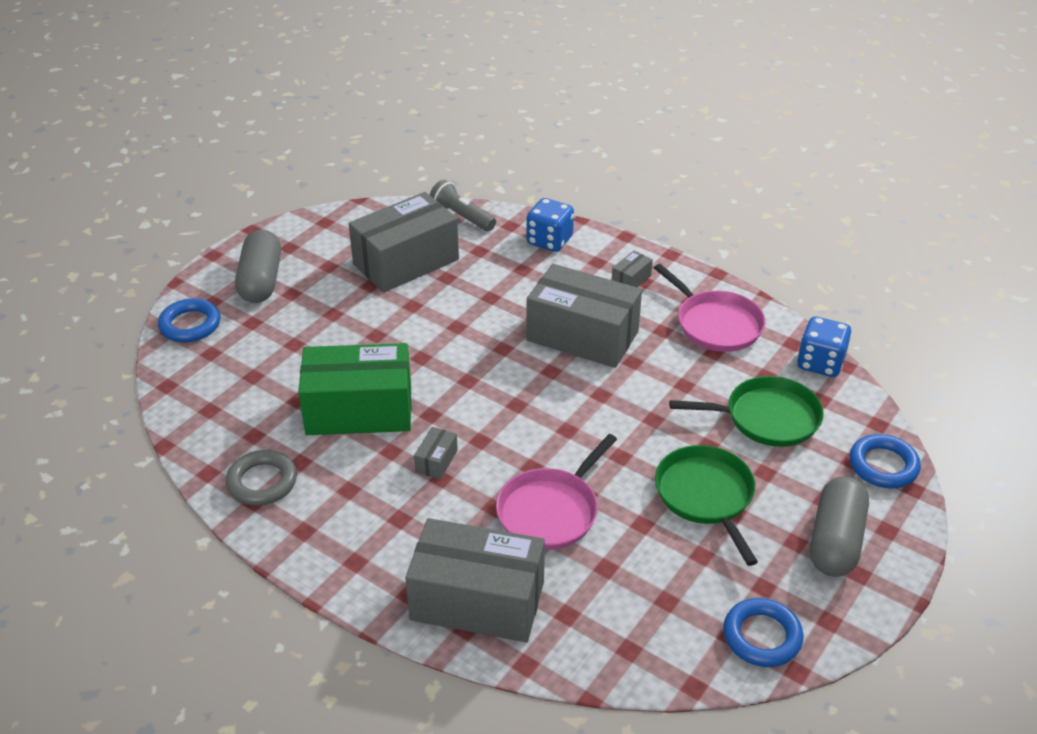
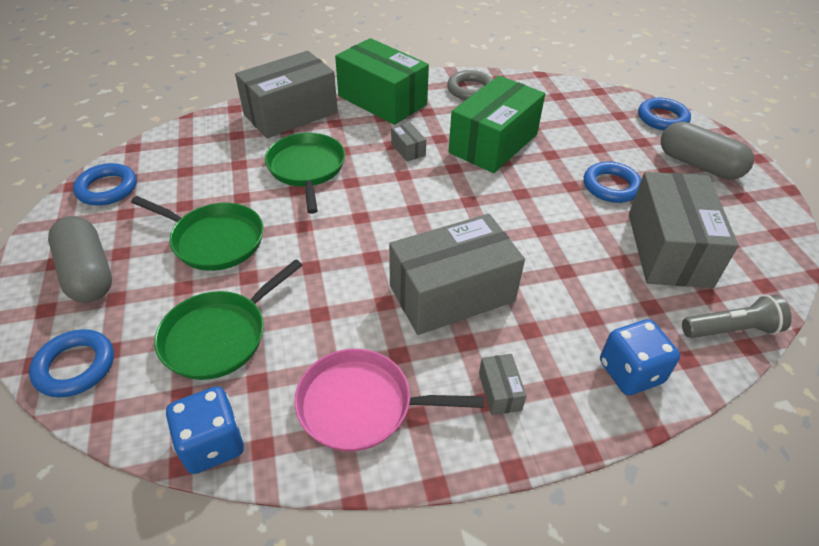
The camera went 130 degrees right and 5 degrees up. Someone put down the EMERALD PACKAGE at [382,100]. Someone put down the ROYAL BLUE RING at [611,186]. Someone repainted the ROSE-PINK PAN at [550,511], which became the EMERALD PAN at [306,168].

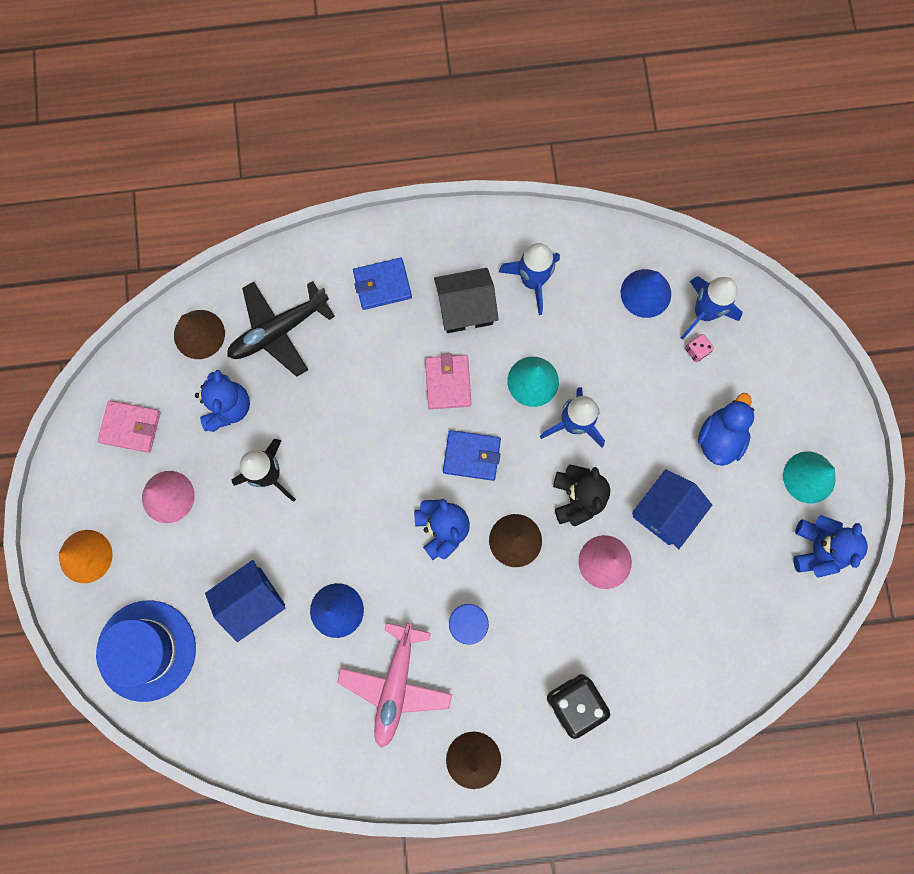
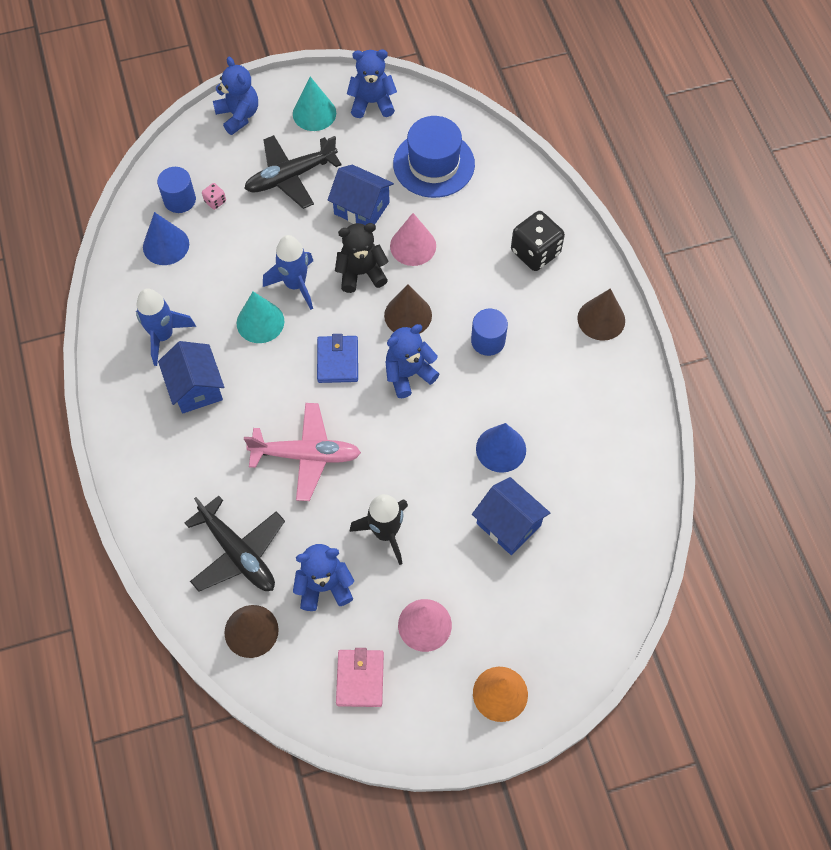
The camera went 100 degrees left and 15 degrees down. Someone took away the ROYAL BLUE BILLFOLD at [382,285]. Someone took away the ROSE-PINK BILLFOLD at [448,382]. Someone put down the ROYAL BLUE TEDDY at [238,115]. Someone carried the ROYAL BLUE HAT from [146,650] to [433,164]. Someone carried the ROSE-PINK TOY PLANE from [395,685] to [306,455]. Someone swapped the ROYAL BLUE ROCKET at [704,313] for the ROYAL BLUE CYLINDER SHAPE at [179,200]. Someone swapped the ROYAL BLUE TOY DUCK at [720,437] for the JET-BLACK TOY PLANE at [290,177]. Someone repainted the JET-BLACK TOY HOUSE at [465,308], which became the ROYAL BLUE TOY HOUSE at [196,388].

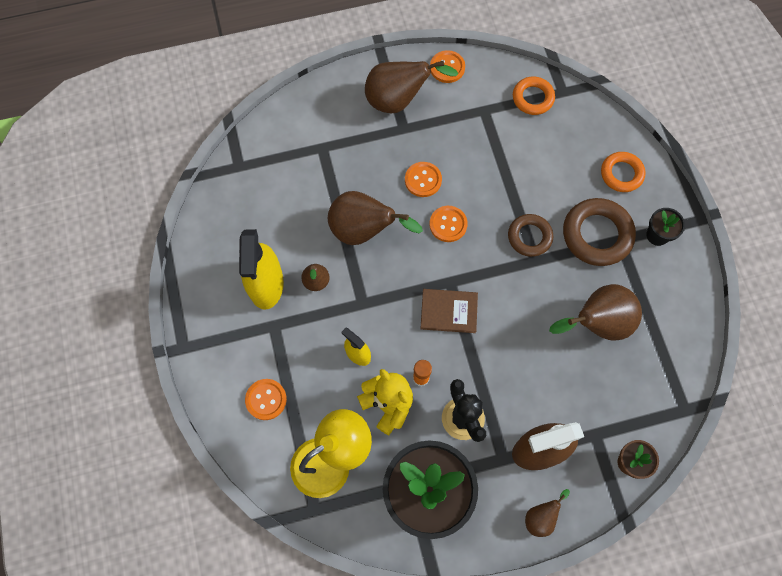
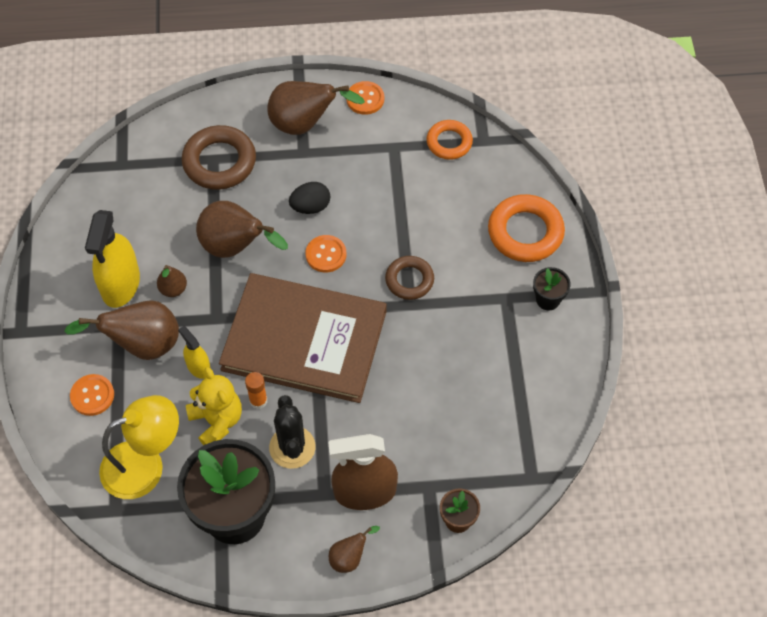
The camera went 10 degrees right and 10 degrees down. Someone carried the BROWN TOY PEAR from [596,323] to [142,345]. Someone carried the BROWN RING from [597,235] to [219,162]. Someone swapped the ORANGE SHIRT BUTTON at [423,180] for the JET-BLACK EGG at [310,207]. Someone scaled the BROWN BOOK at [449,311] by 2.42. Someone scaled the ORANGE RING at [621,174] by 1.59.

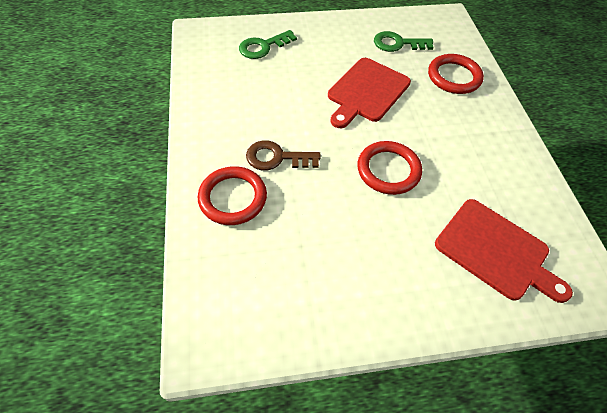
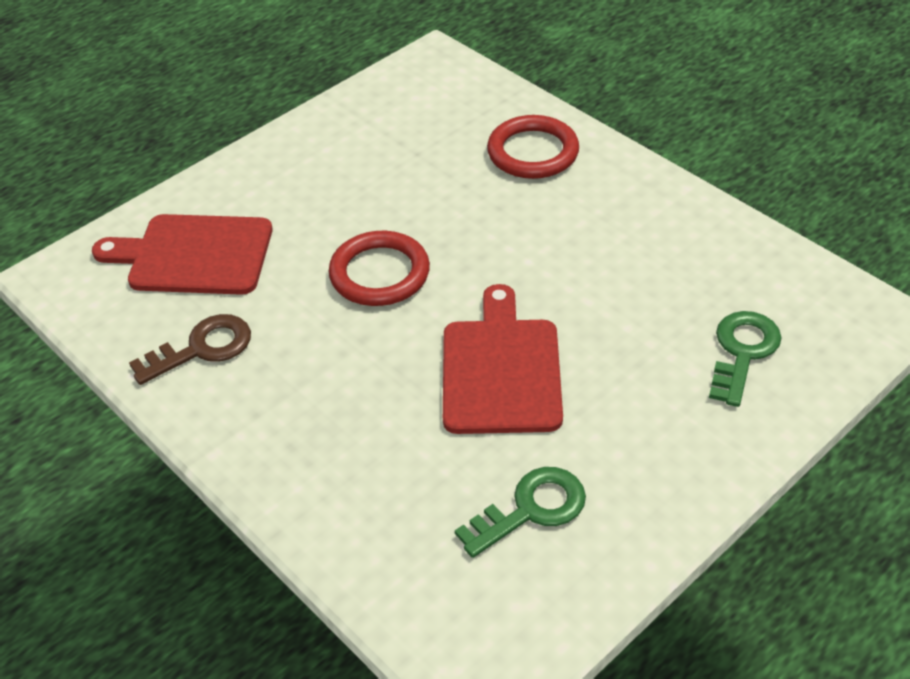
The camera went 150 degrees right and 10 degrees down. Someone took away the RED RING at [454,77]. Someone carried the BROWN LATCHKEY from [277,158] to [202,348].

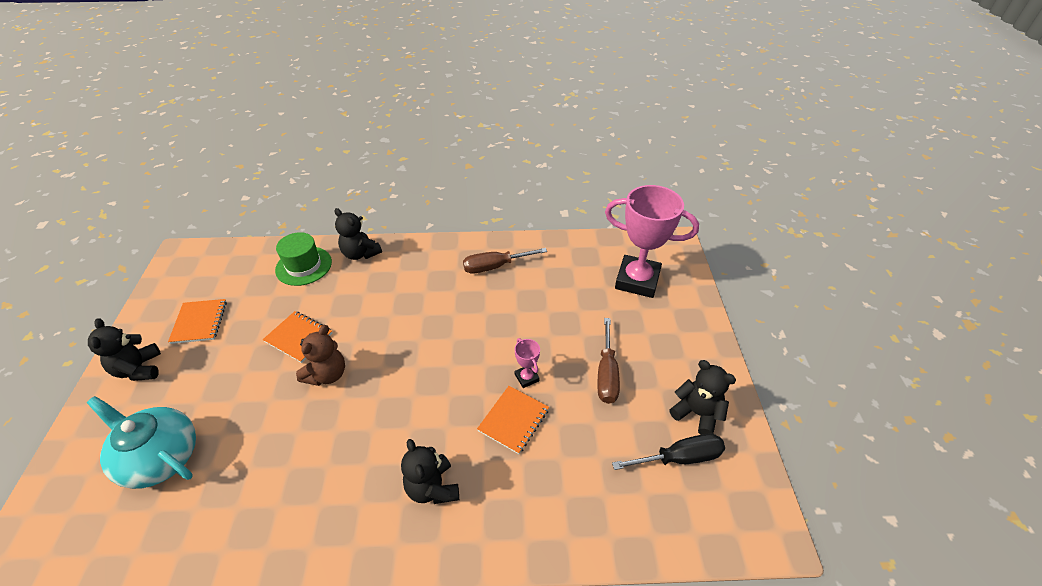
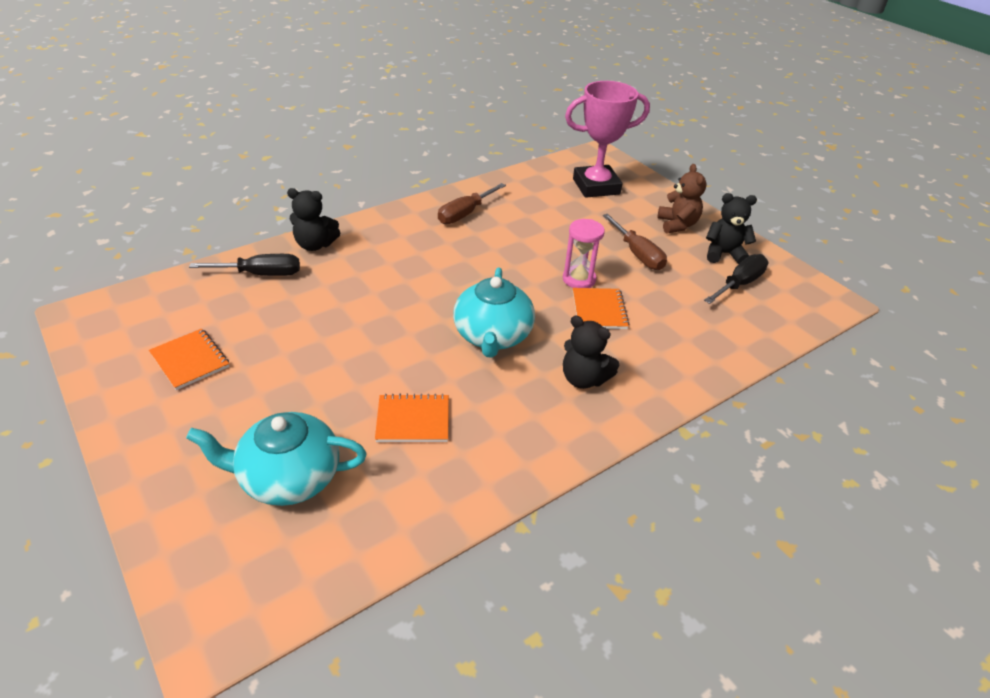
The camera went 35 degrees left and 5 degrees down. Someone took away the JET-BLACK TEDDY at [139,369]. Someone put down the TURQUOISE CHINA TEAPOT at [492,336]. Someone carried the ORANGE NOTEPAD from [299,337] to [413,420]. Someone carried the BROWN TEDDY from [327,374] to [677,225]. Someone swapped the EMERALD HAT at [304,266] for the JET-BLACK HAND SCREWDRIVER at [261,274]. Someone swapped the ROSE-PINK TROPHY at [526,377] for the ROSE-PINK SAND TIMER at [579,279].

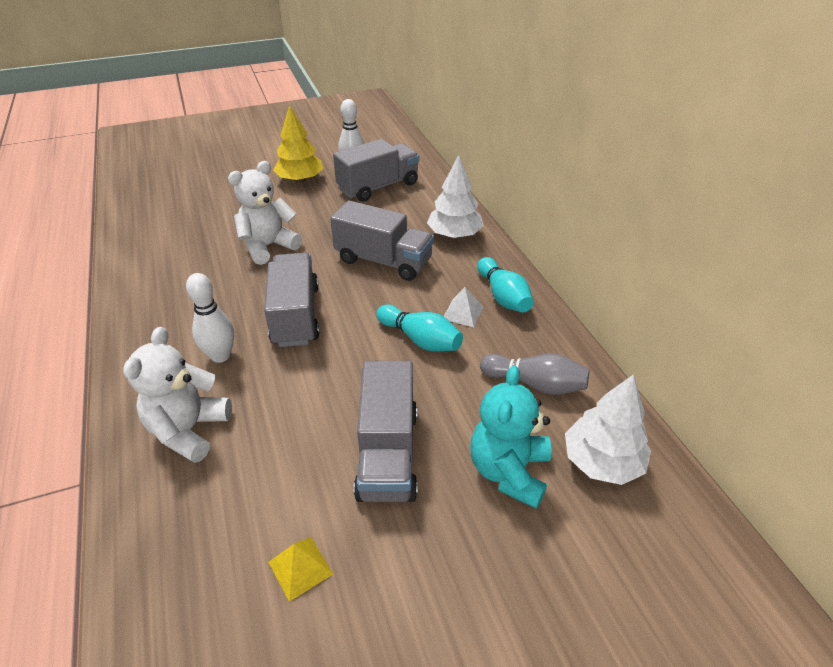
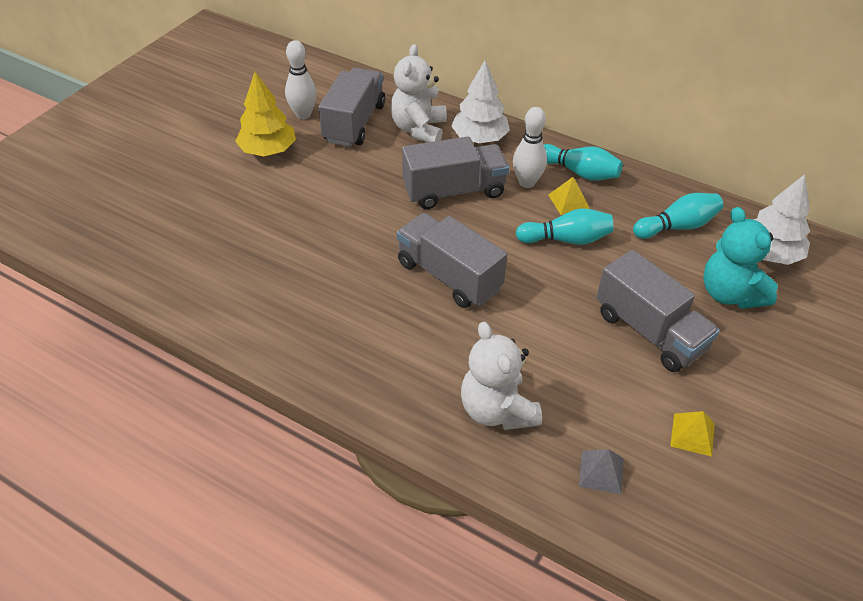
The camera went 40 degrees left and 5 degrees up. Someone put down the GREY PYRAMID SHAPE at [601,472]. Someone carried the WHITE SKITTLE from [220,356] to [527,182]. Someone carried the WHITE TEDDY from [268,246] to [419,129]. Someone repainted the WHITE PYRAMID SHAPE at [463,312], which became the BRIGHT YELLOW PYRAMID SHAPE at [568,201]. Someone repainted the GREY SKITTLE at [535,384], which became the TURQUOISE SKITTLE at [677,226].

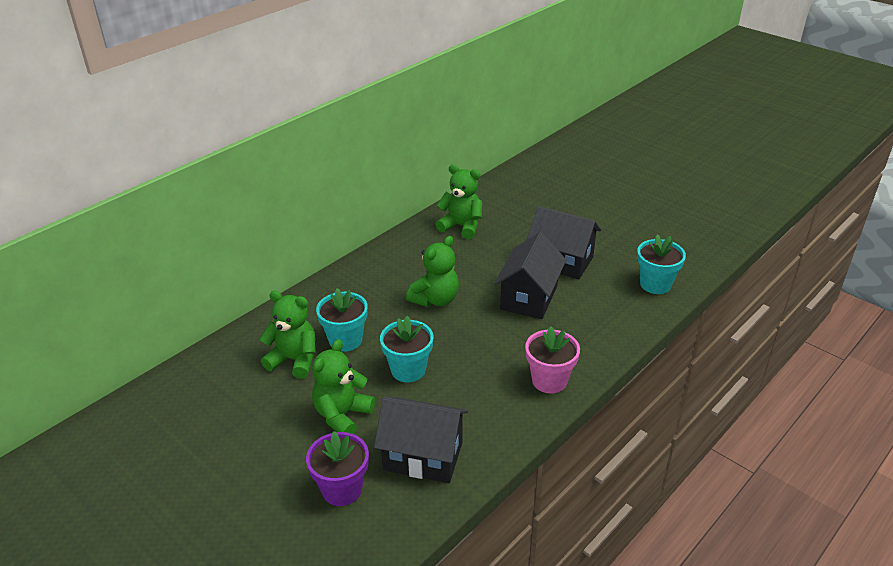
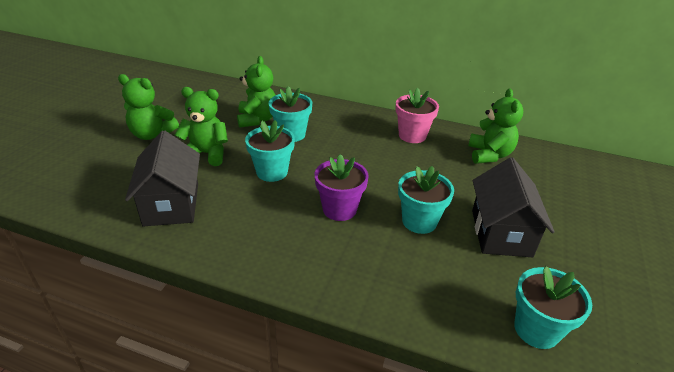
The camera went 65 degrees right and 0 degrees up. Someone carried the PURPLE FLOWER POT from [342,489] to [339,209]. Someone carried the EMERALD TEDDY from [435,299] to [152,134]. Someone carried the ROSE-PINK FLOWER POT from [549,380] to [412,135]. Someone swapped the JET-BLACK TOY HOUSE at [529,298] for the TURQUOISE FLOWER POT at [419,221].

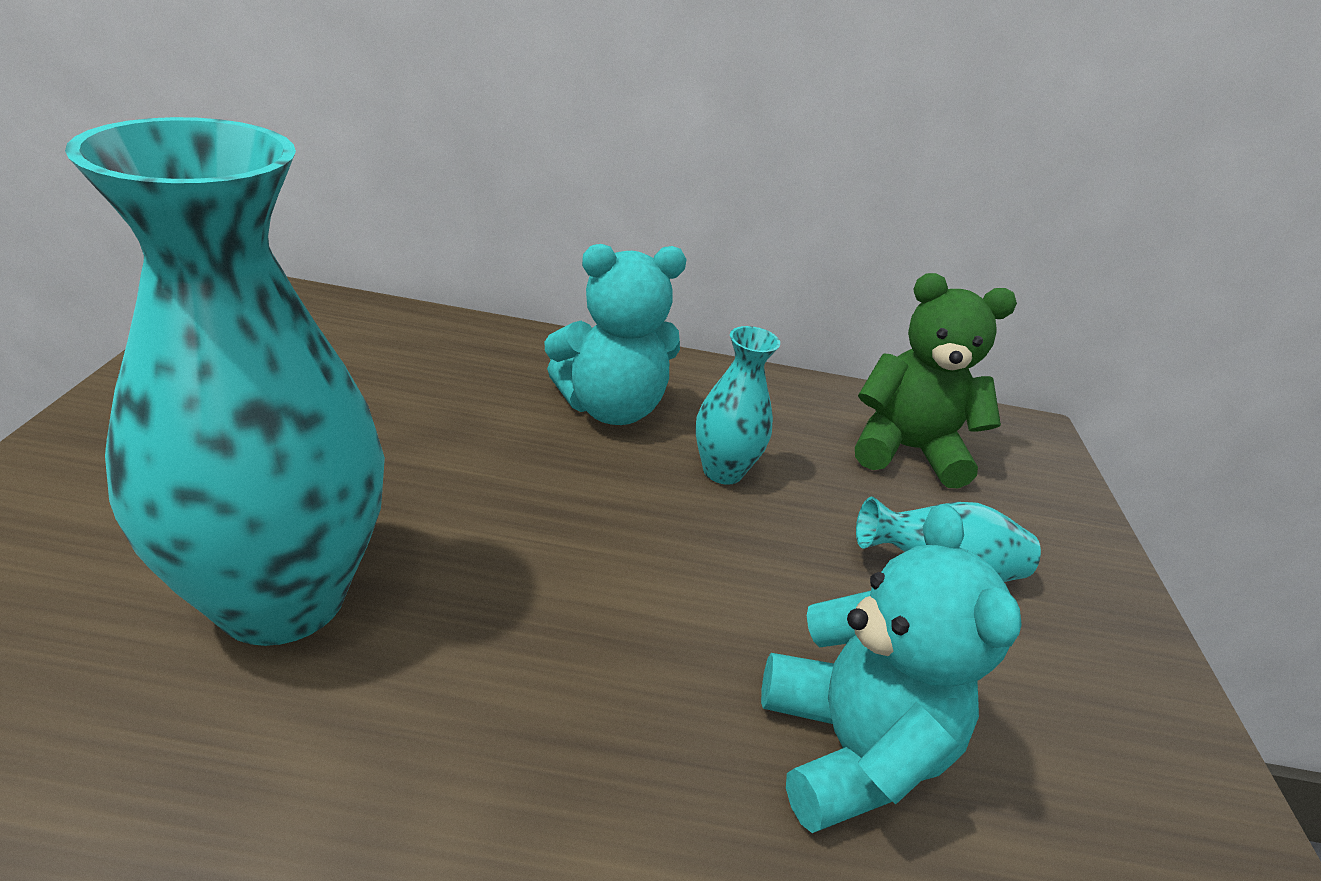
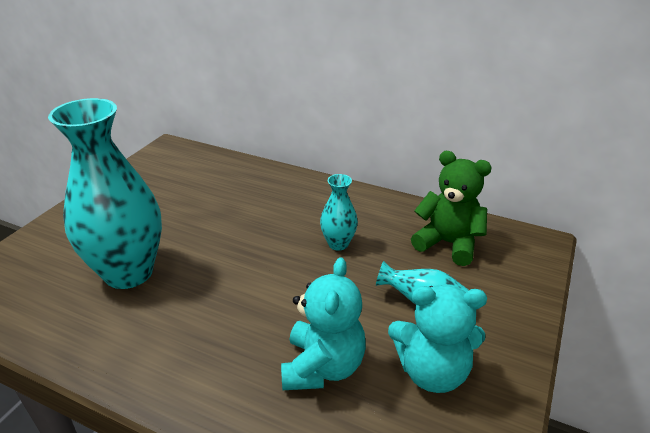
The camera went 25 degrees right and 0 degrees up. Someone carried the TURQUOISE TEDDY from [611,408] to [432,372].

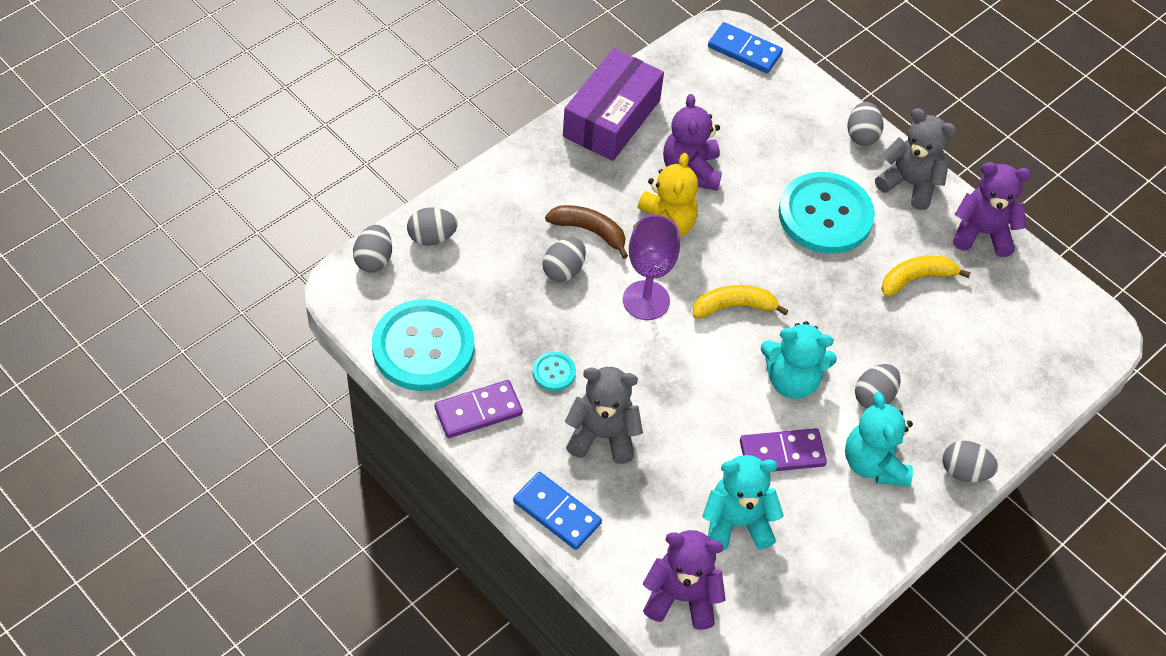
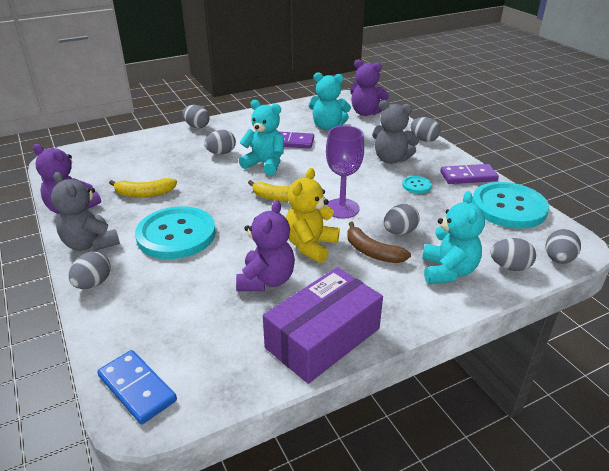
The camera went 160 degrees left and 20 degrees down. Someone carried the TURQUOISE TEDDY from [873,464] to [448,271]. Someone swapped the ROYAL BLUE DOMINO TILE at [557,512] for the GREY EGG at [424,139].

